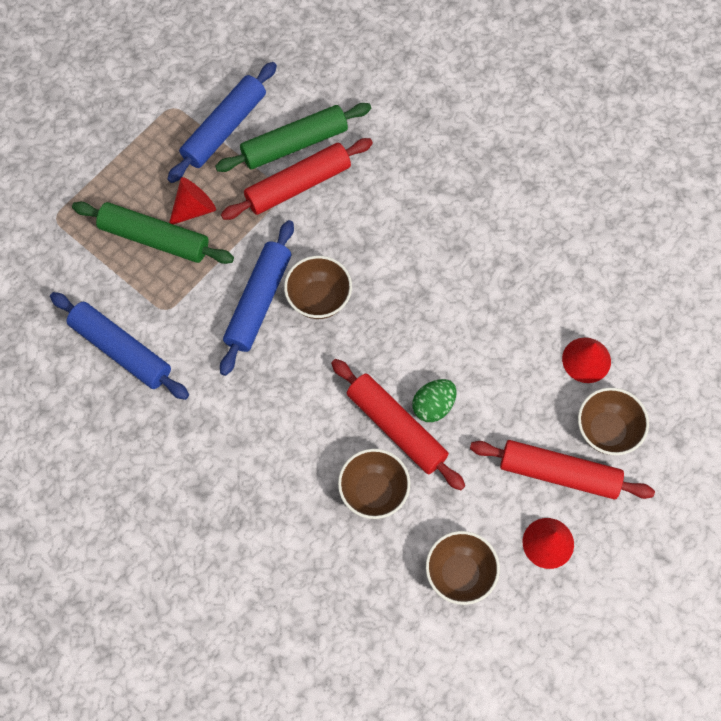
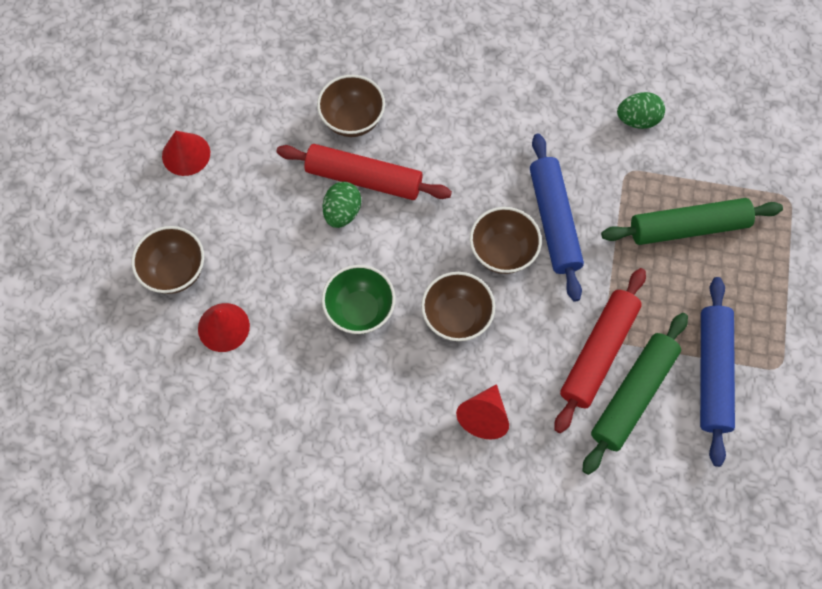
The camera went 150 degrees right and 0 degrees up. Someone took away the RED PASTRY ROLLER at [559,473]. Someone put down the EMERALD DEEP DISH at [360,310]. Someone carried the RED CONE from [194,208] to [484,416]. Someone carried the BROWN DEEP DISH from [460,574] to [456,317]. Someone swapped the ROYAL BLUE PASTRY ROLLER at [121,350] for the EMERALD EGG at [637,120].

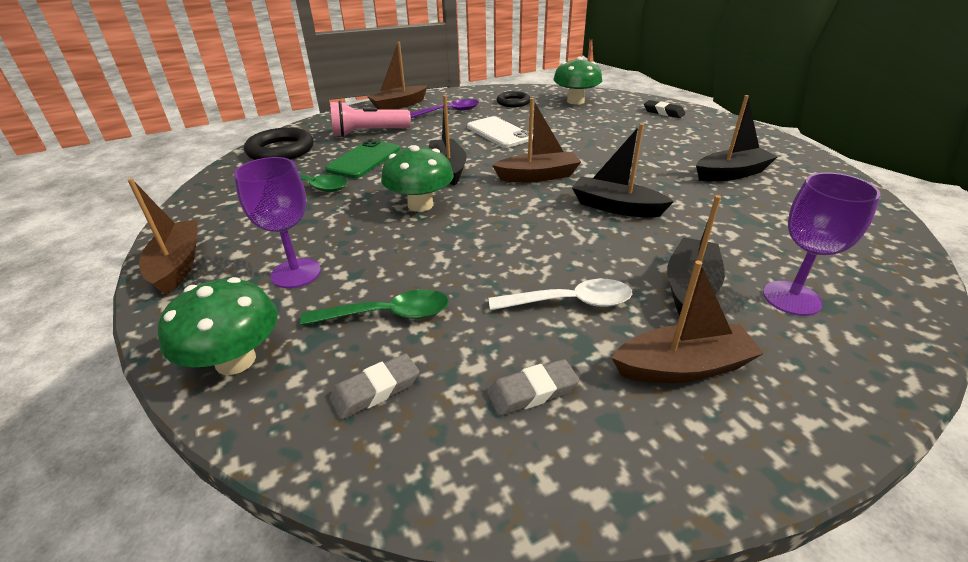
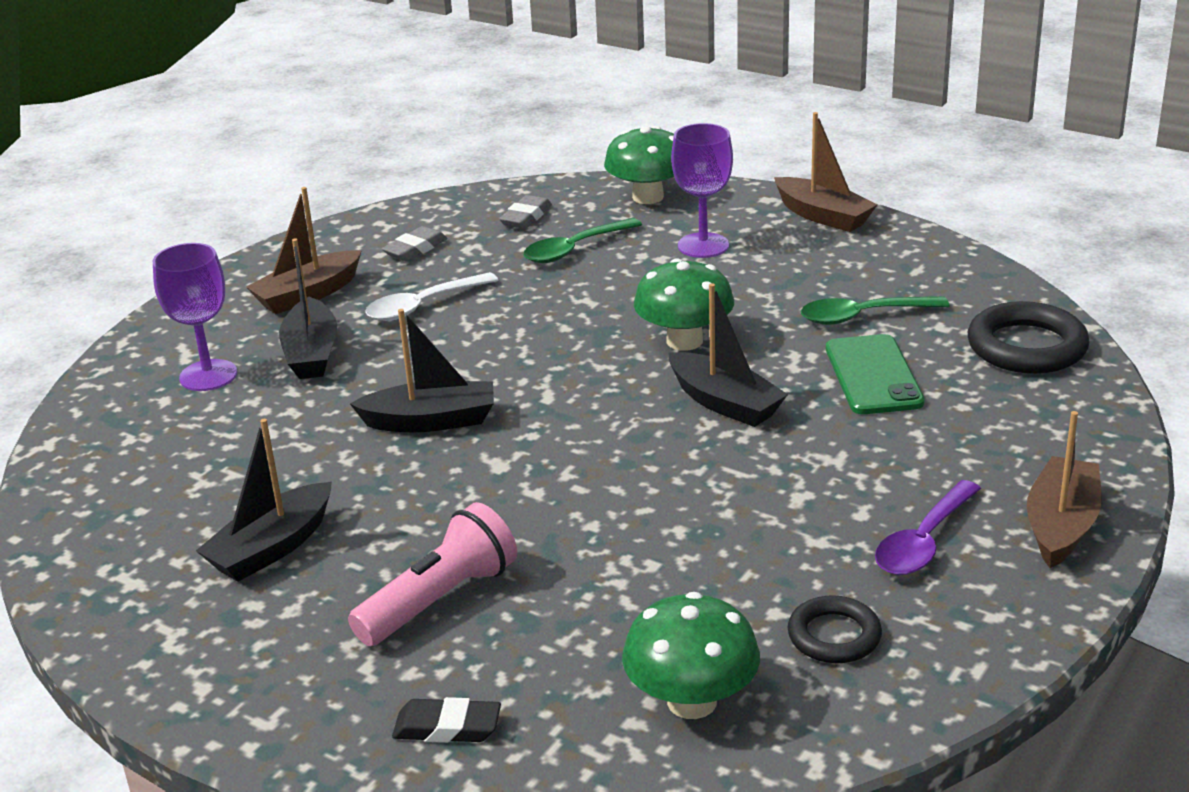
The camera went 150 degrees right and 5 degrees down. Someone took away the WHITE MOBILE PHONE at [499,133]. Someone took away the BROWN SAILBOAT at [538,176]. Someone carried the ROSE-PINK TORCH from [368,133] to [439,600].

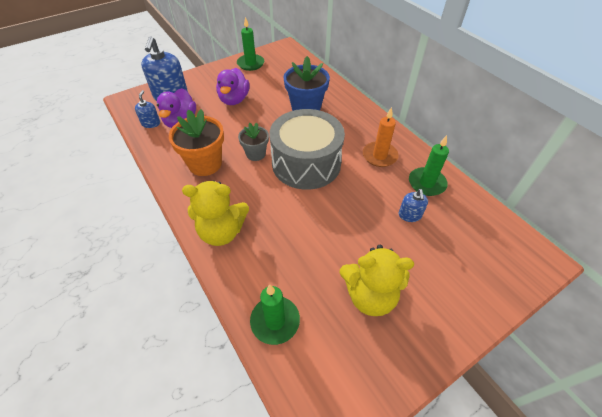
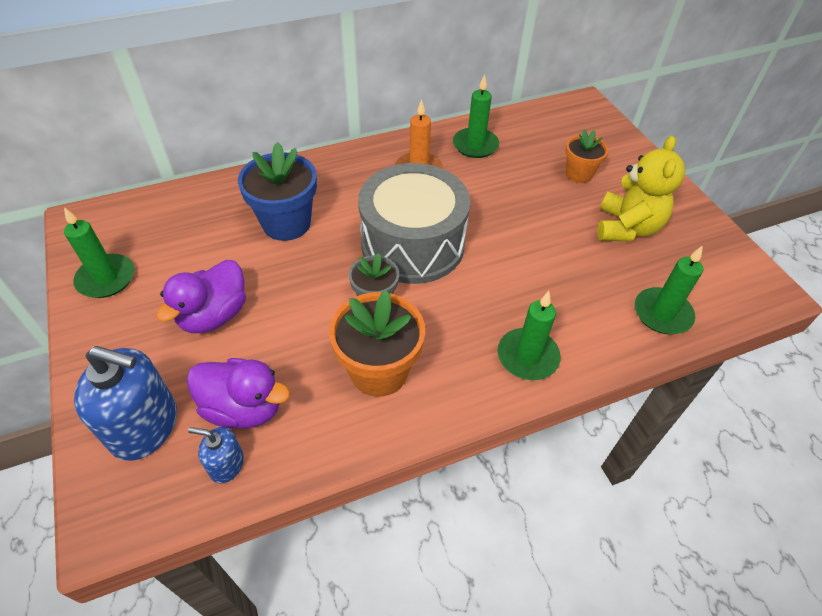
The camera went 80 degrees left and 0 degrees up. Someone took away the ROYAL BLUE SOAP DISPENSER at [409,215]. Someone put down the ORANGE FLOWER POT at [579,174]. Someone swapped the BRIGHT YELLOW TEDDY at [222,231] for the EMERALD WAX CANDLE at [527,356]. Someone rotated the PURPLE TOY DUCK at [234,99] by 105 degrees clockwise.

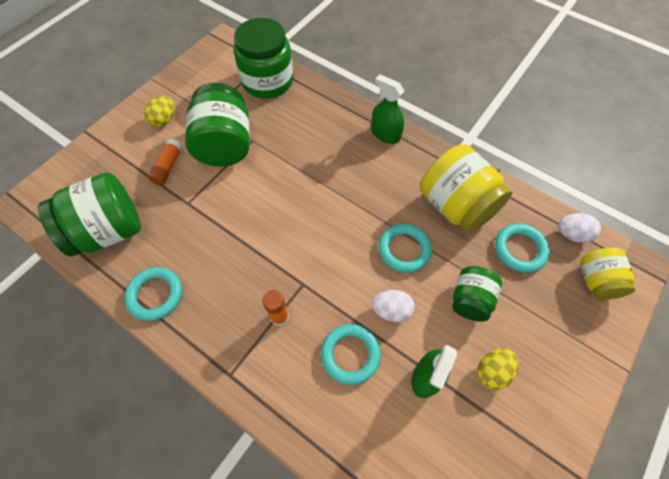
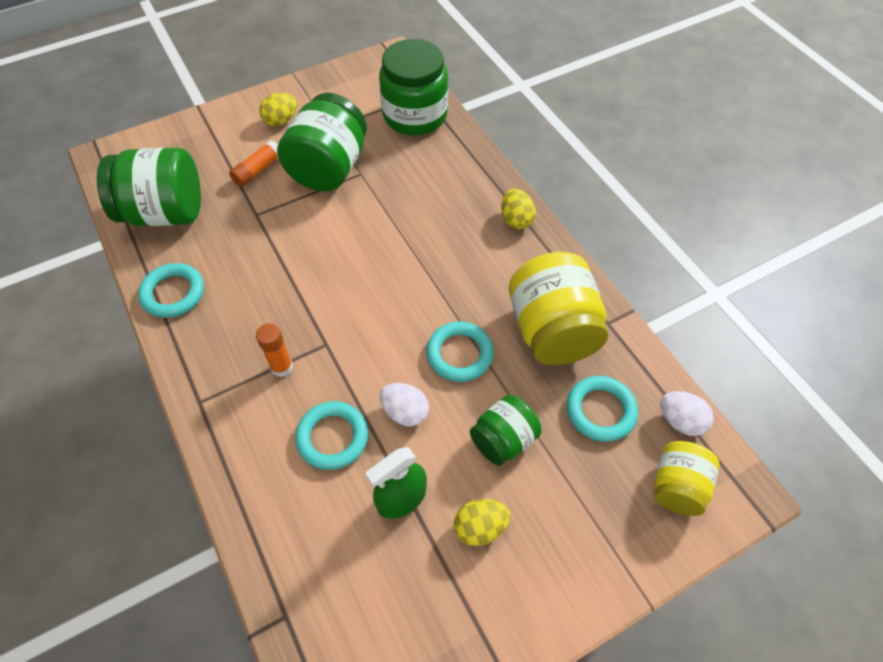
The camera went 25 degrees right and 5 degrees down. Someone swapped the EMERALD SPRAY BOTTLE at [385,134] for the BRIGHT YELLOW EGG at [516,220].

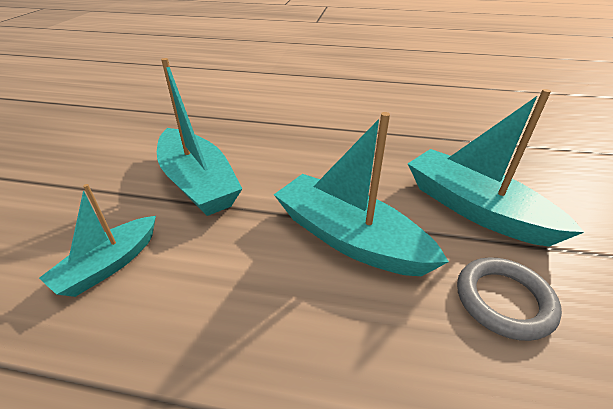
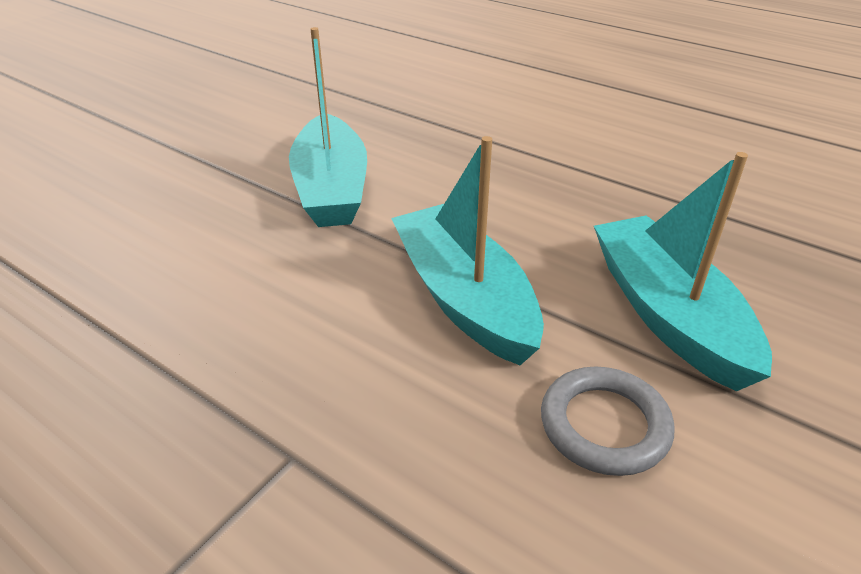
The camera went 25 degrees right and 0 degrees up. Someone took away the TURQUOISE SAILBOAT at [109,265].

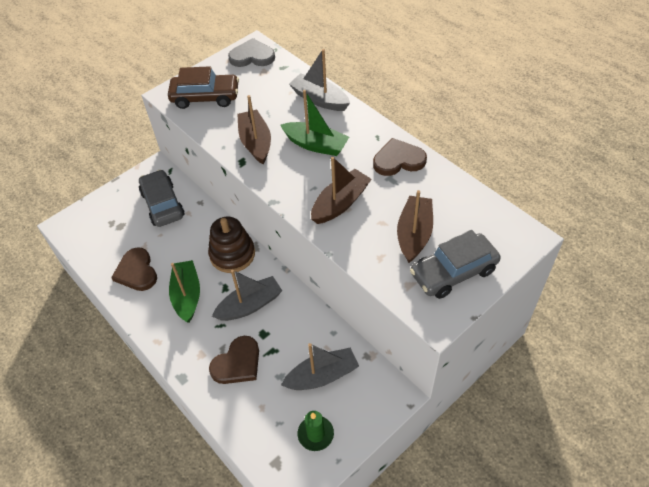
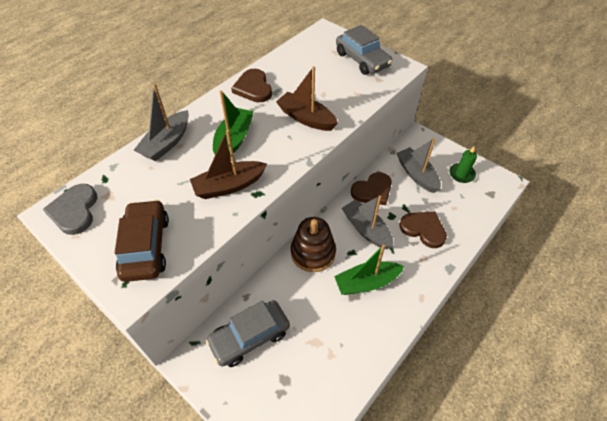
The camera went 100 degrees left and 0 degrees up. Someone took away the BROWN SAILBOAT at [414,234]. Someone carried the BROWN LOVE HEART from [136,272] to [372,191].

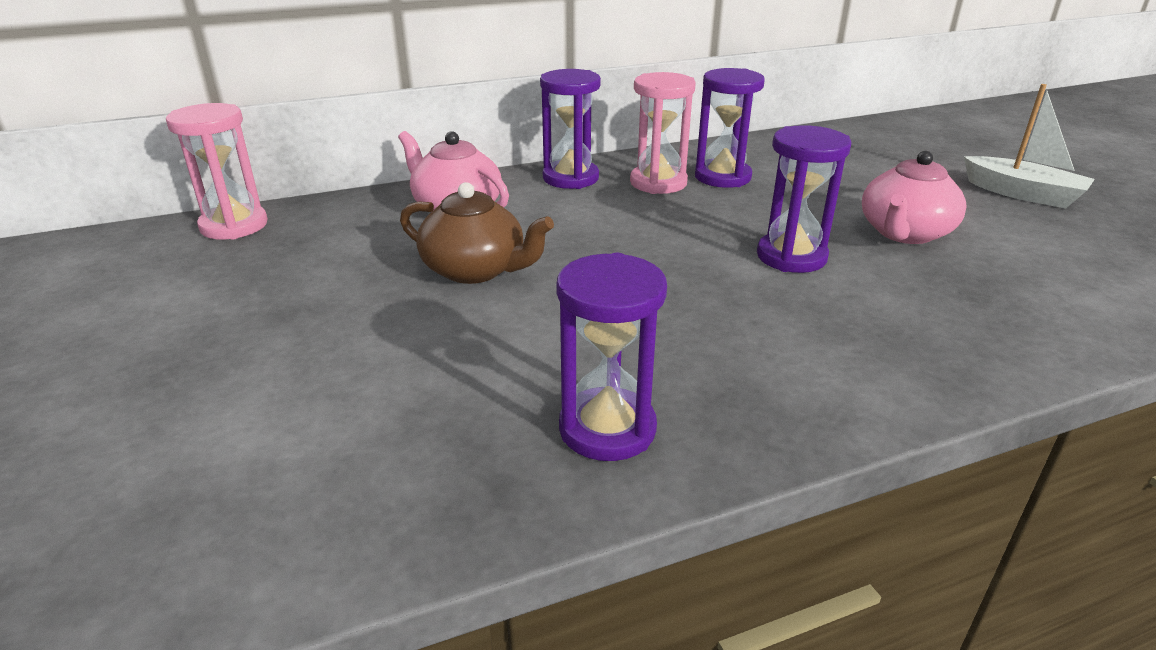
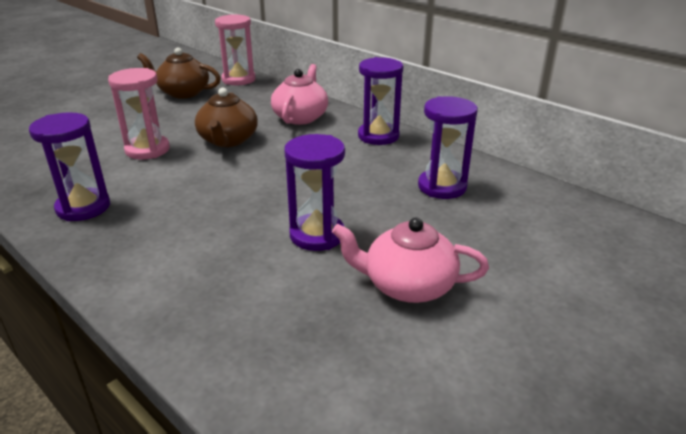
The camera went 65 degrees right and 0 degrees up. Someone took away the WHITE SAILBOAT at [1022,194]. Someone put down the BROWN CHINA TEAPOT at [183,93]. Someone carried the ROSE-PINK SAND TIMER from [658,183] to [147,150].

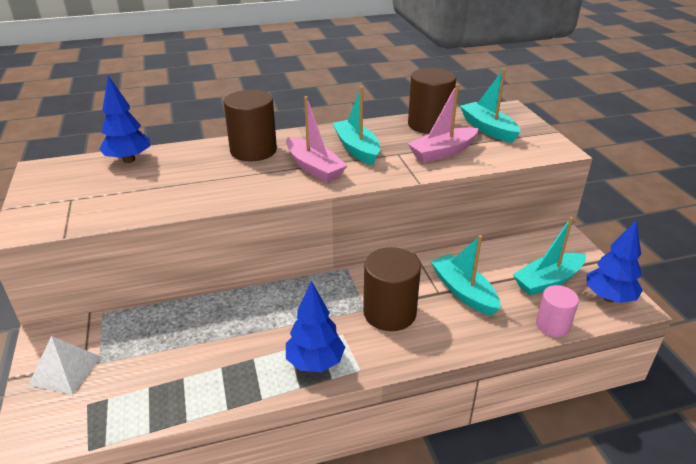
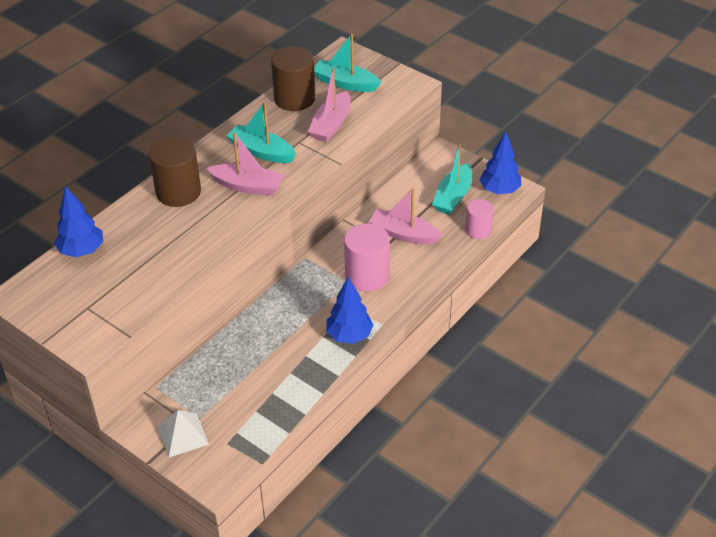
The camera went 35 degrees left and 10 degrees up. Someone repainted the BROWN CYLINDER SHAPE at [389,313], which became the ROSE-PINK CYLINDER SHAPE at [367,276]. Someone repainted the TURQUOISE SAILBOAT at [463,292], which became the ROSE-PINK SAILBOAT at [403,234].

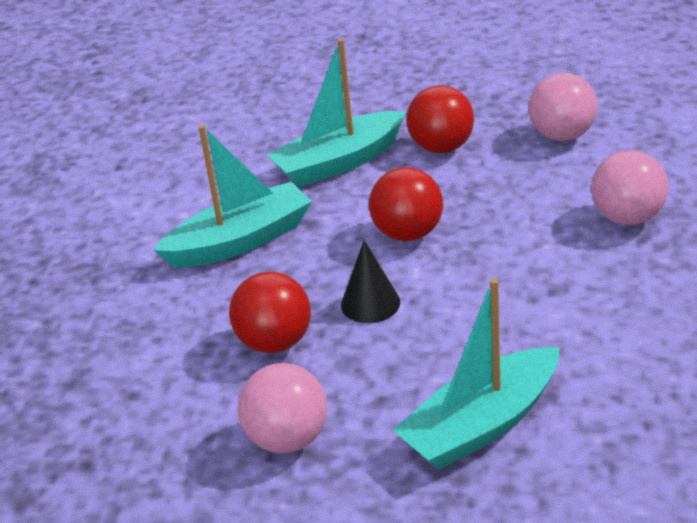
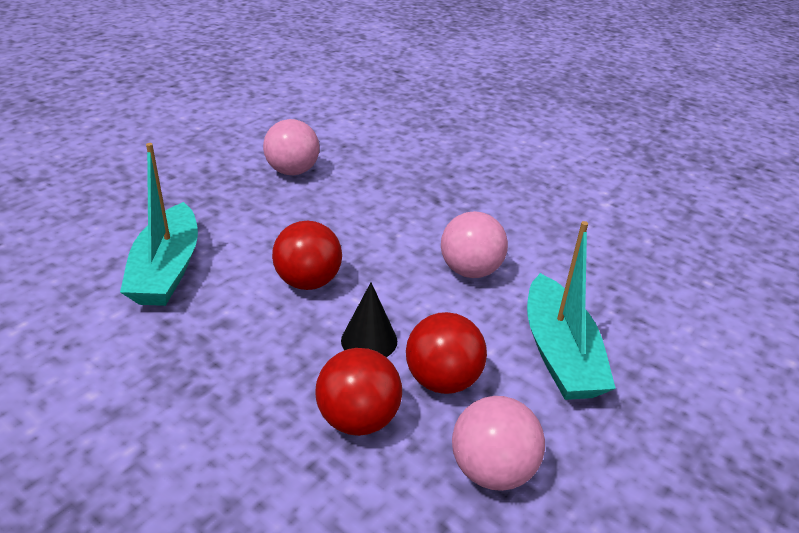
The camera went 65 degrees left and 0 degrees up. Someone took away the TURQUOISE SAILBOAT at [240,241]. Someone carried the RED BALL from [441,147] to [442,380]. Someone carried the ROSE-PINK BALL from [627,218] to [470,271].

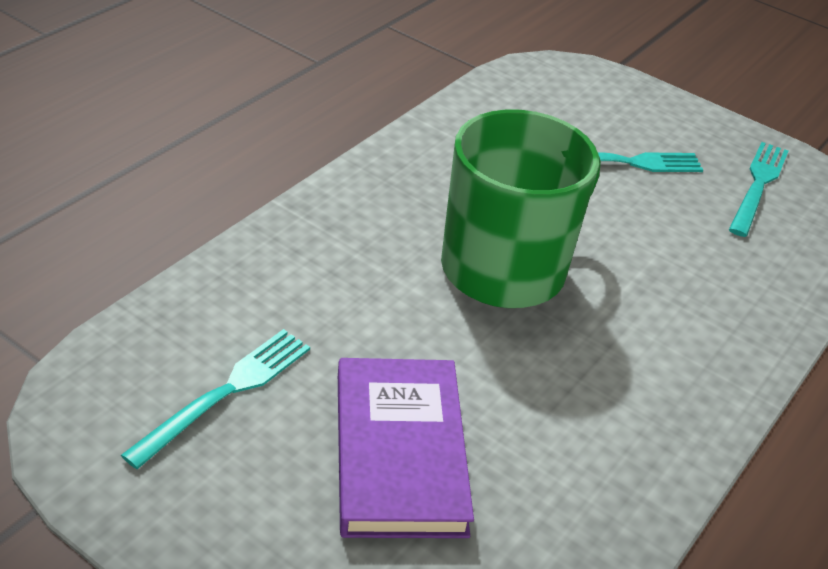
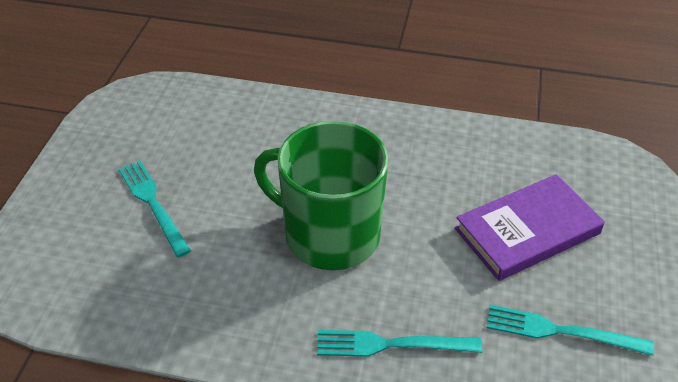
The camera went 110 degrees left and 5 degrees up. Someone carried the TURQUOISE FORK from [758,185] to [392,344].

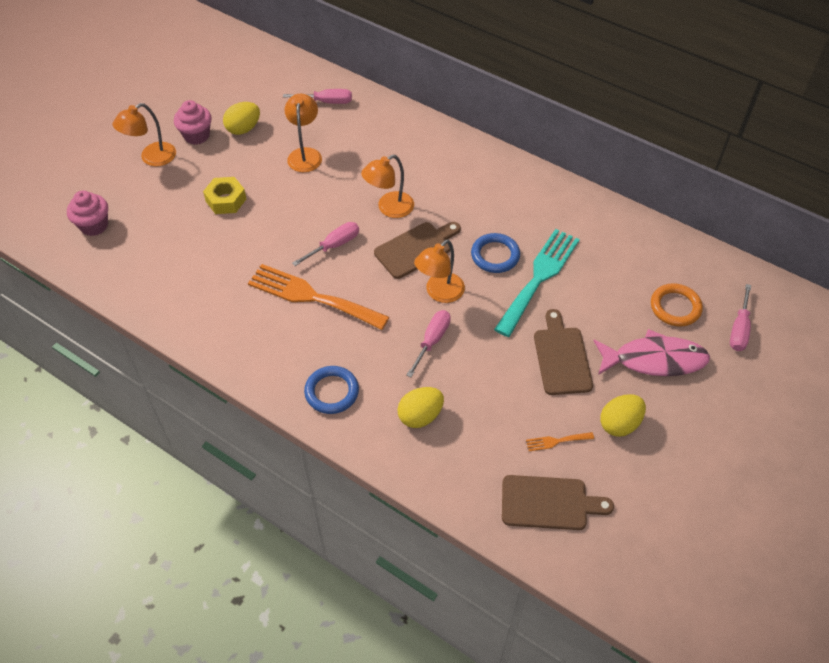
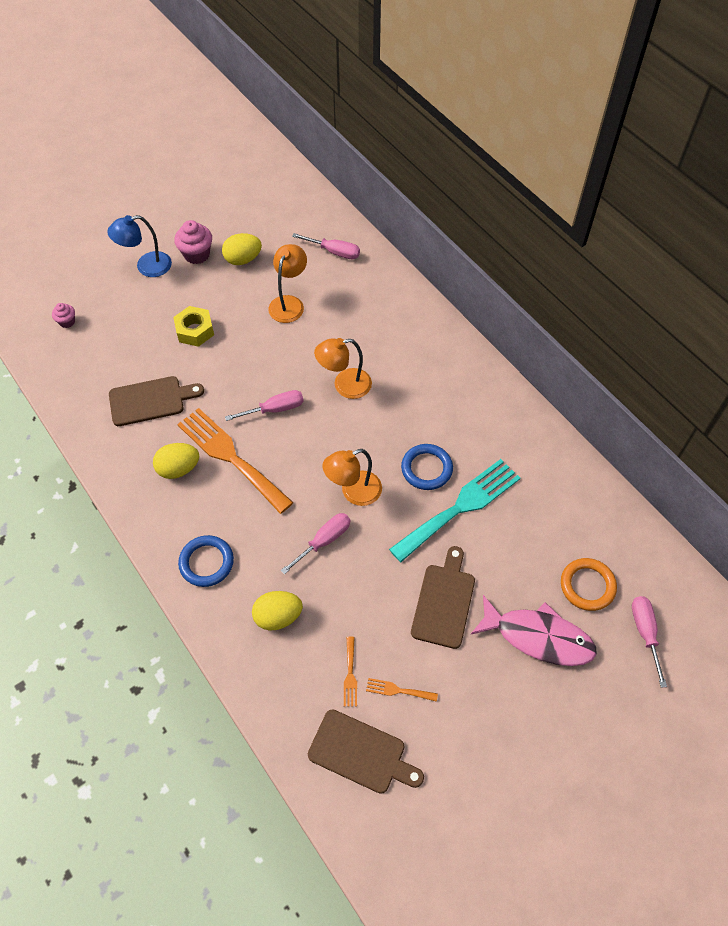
The camera went 20 degrees right and 5 degrees up. Someone put down the ORANGE FORK at [350,675]. Someone carried the BROWN CHOPPING BOARD from [416,249] to [150,401]. Someone carried the BRIGHT YELLOW EGG from [619,424] to [178,469]. Someone repainted the ORANGE LAMP at [152,158], which became the ROYAL BLUE LAMP at [146,266]. Someone rotated the ROSE-PINK HAND SCREWDRIVER at [739,329] by 135 degrees clockwise. Someone scaled the ROSE-PINK MUFFIN at [94,225] by 0.58.

